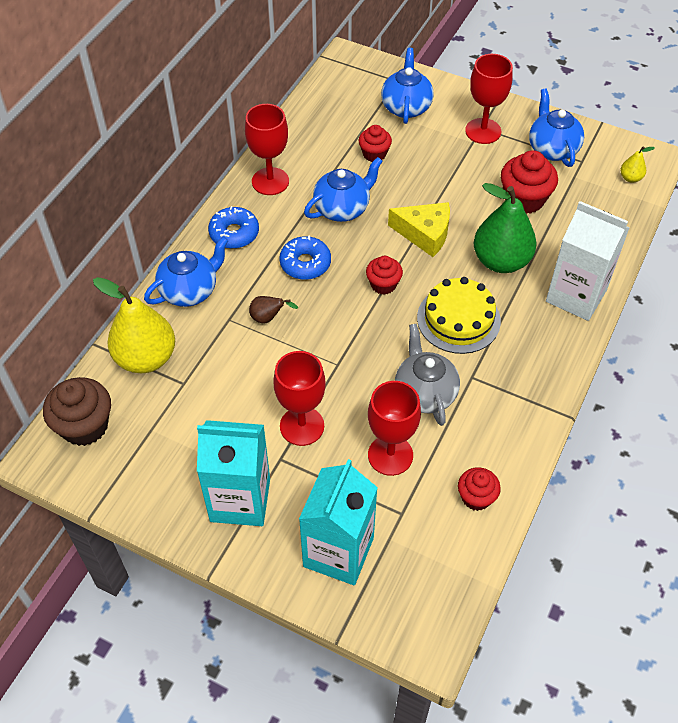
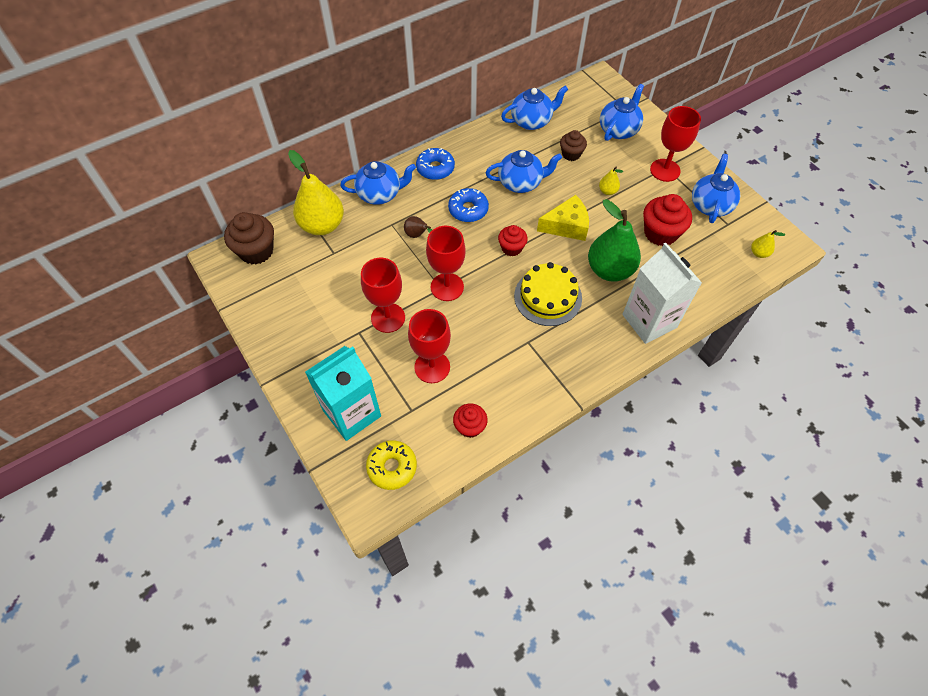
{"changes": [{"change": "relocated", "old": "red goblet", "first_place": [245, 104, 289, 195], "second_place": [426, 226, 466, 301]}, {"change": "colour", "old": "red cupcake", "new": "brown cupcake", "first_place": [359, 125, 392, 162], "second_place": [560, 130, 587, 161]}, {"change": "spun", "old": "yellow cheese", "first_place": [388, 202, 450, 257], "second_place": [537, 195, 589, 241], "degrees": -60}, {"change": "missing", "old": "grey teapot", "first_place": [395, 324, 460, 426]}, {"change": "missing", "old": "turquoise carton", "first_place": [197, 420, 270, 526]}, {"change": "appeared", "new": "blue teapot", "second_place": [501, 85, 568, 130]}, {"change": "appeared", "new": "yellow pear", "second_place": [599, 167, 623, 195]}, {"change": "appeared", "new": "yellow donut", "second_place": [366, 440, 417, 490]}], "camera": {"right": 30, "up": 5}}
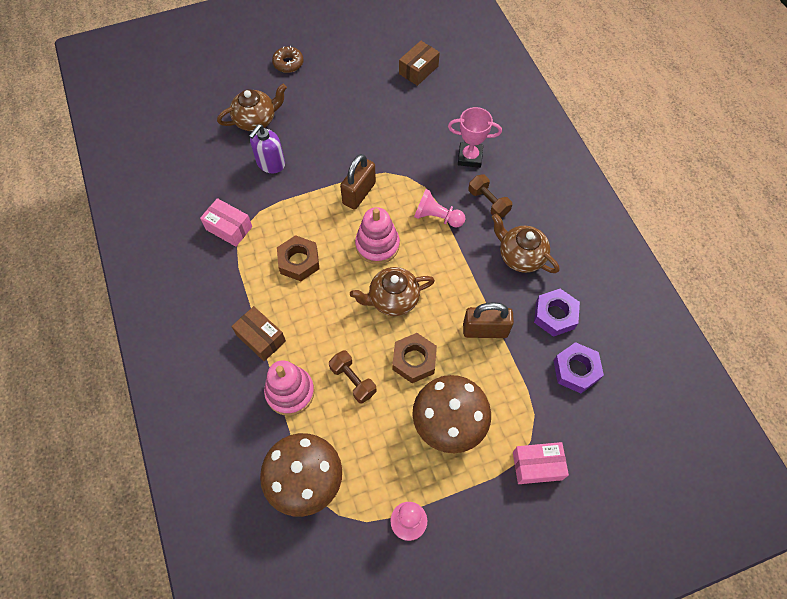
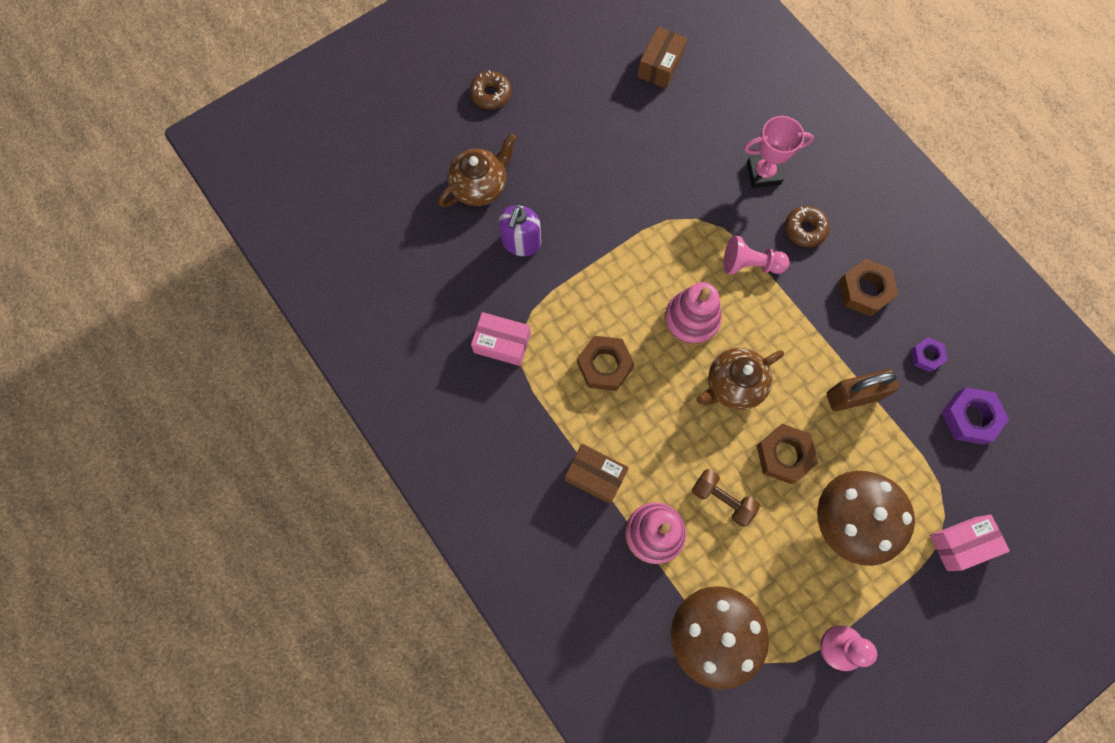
{"changes": [{"change": "missing", "old": "brown padlock", "first_place": [340, 154, 376, 210]}, {"change": "exchanged", "old": "brown dumbbell", "new": "brown donut", "first_place": [468, 174, 512, 218], "second_place": [785, 206, 830, 247]}, {"change": "exchanged", "old": "brown teapot", "new": "brown nut", "first_place": [492, 213, 560, 273], "second_place": [839, 259, 899, 316]}, {"change": "size", "old": "purple nut", "first_place": [534, 289, 580, 337], "second_place": [911, 337, 948, 372], "factor": 0.6}], "camera": {"right": -15, "up": 10}}
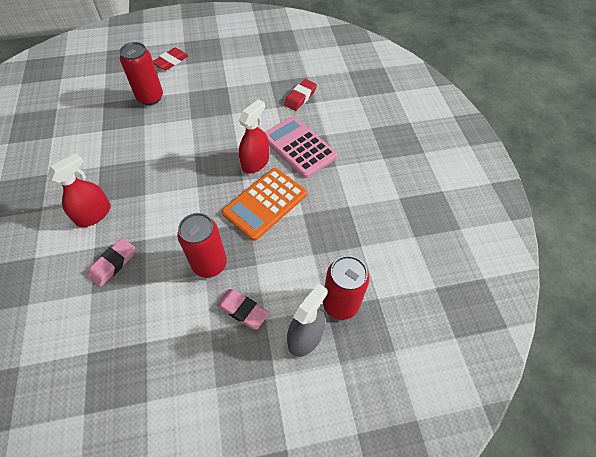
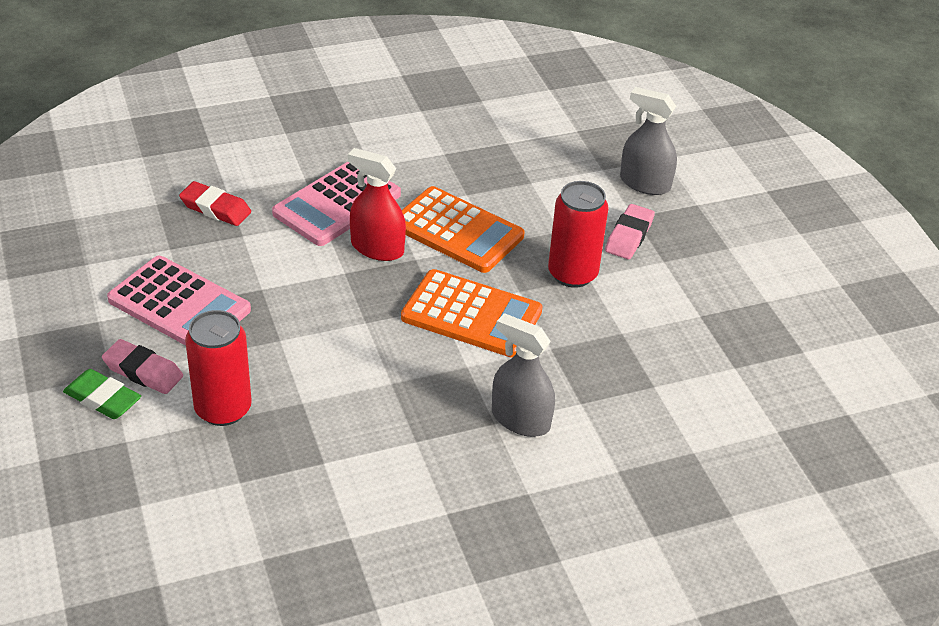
{"changes": [{"change": "colour", "old": "red eraser", "new": "green eraser", "first_place": [153, 48, 189, 70], "second_place": [63, 369, 141, 419]}, {"change": "colour", "old": "red spray bottle", "new": "grey spray bottle", "first_place": [47, 153, 111, 227], "second_place": [492, 313, 555, 437]}, {"change": "relocated", "old": "pink eraser", "first_place": [88, 238, 135, 287], "second_place": [102, 339, 183, 394]}, {"change": "missing", "old": "red can", "first_place": [323, 256, 369, 320]}, {"change": "appeared", "new": "pink calculator", "second_place": [107, 256, 251, 346]}, {"change": "appeared", "new": "orange calculator", "second_place": [401, 269, 543, 358]}], "camera": {"right": -100, "up": -15}}
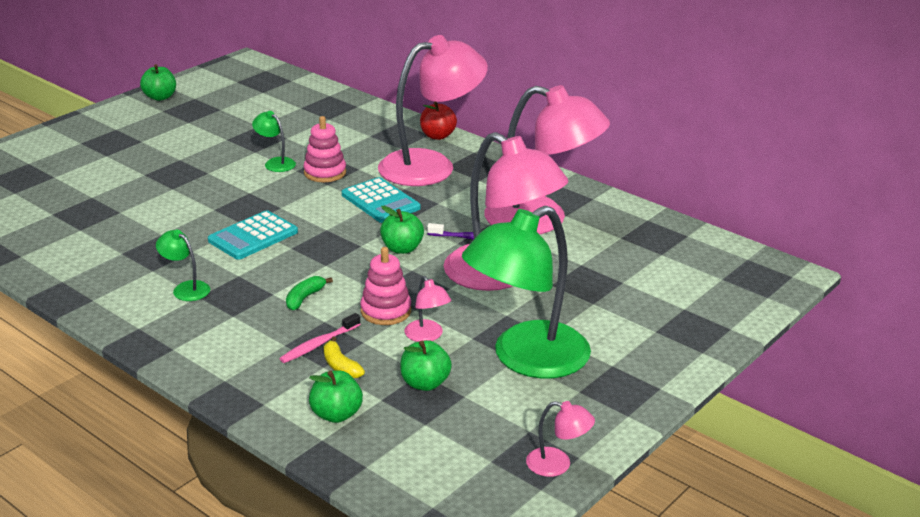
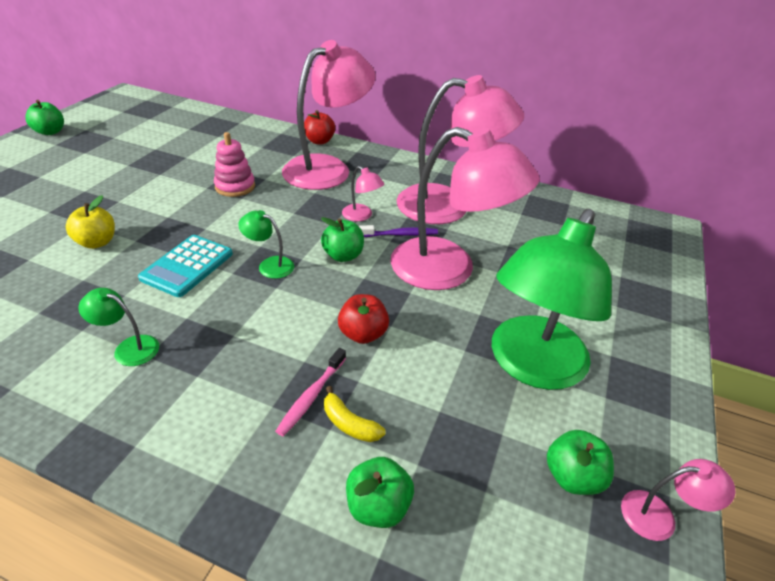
{"changes": [{"change": "relocated", "old": "green lamp", "first_place": [252, 111, 296, 172], "second_place": [238, 210, 294, 279]}, {"change": "missing", "old": "turquoise calculator", "first_place": [342, 177, 421, 223]}, {"change": "exchanged", "old": "pink stacking toy", "new": "red apple", "first_place": [360, 247, 411, 325], "second_place": [338, 294, 389, 344]}, {"change": "missing", "old": "green banana", "first_place": [286, 276, 333, 311]}, {"change": "relocated", "old": "pink lamp", "first_place": [404, 276, 451, 342], "second_place": [342, 166, 384, 221]}, {"change": "relocated", "old": "green apple", "first_place": [400, 340, 452, 391], "second_place": [547, 430, 614, 495]}, {"change": "appeared", "new": "yellow apple", "second_place": [66, 195, 115, 249]}], "camera": {"right": -20, "up": 10}}
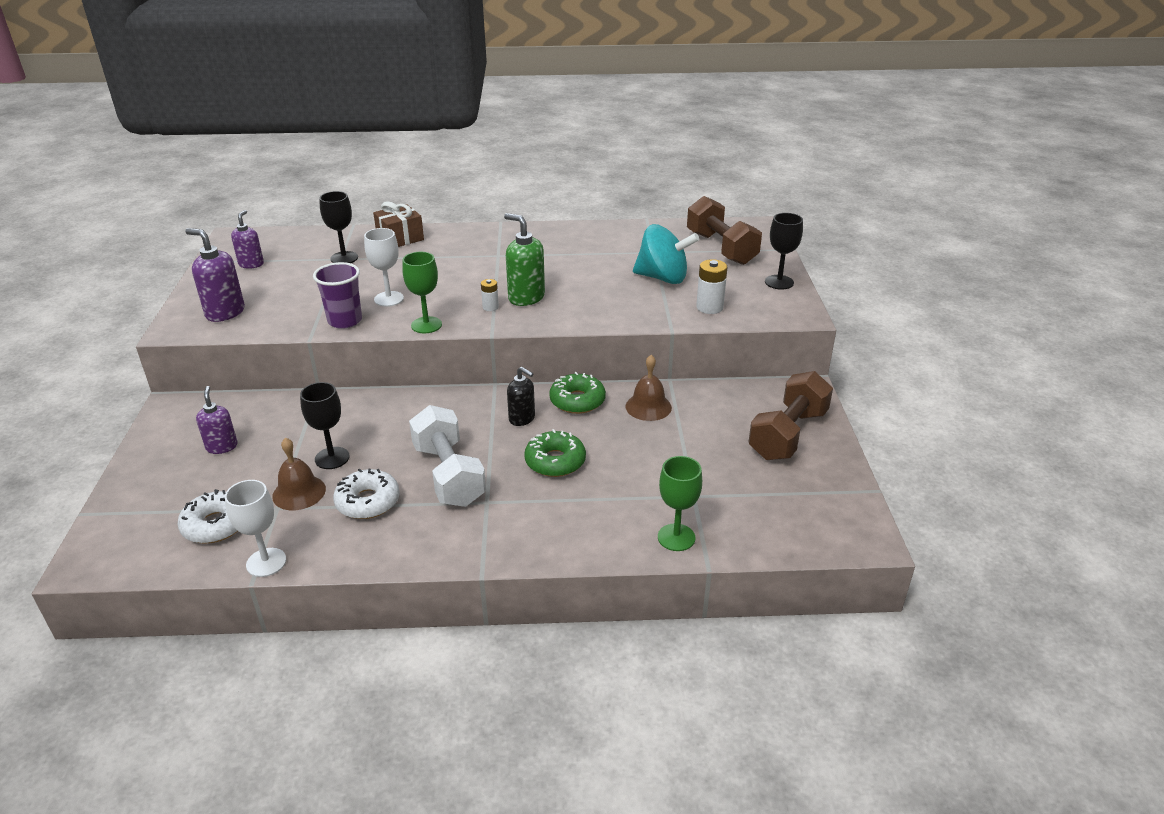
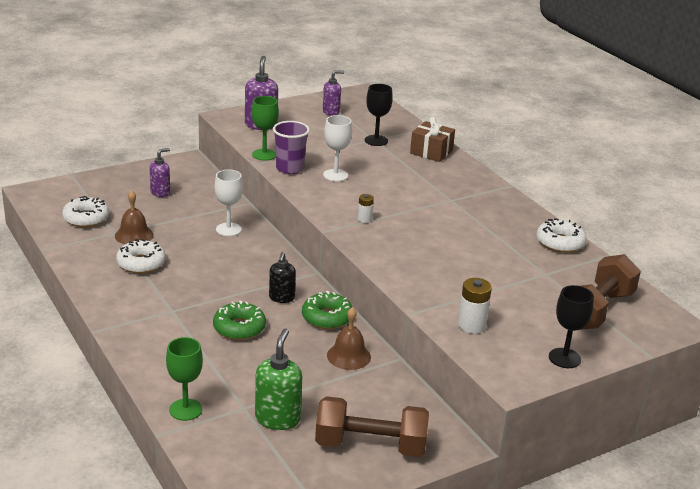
{"changes": [{"change": "relocated", "old": "green soap dispenser", "first_place": [504, 213, 545, 306], "second_place": [255, 328, 302, 430]}, {"change": "missing", "old": "turquoise spinning top", "first_place": [633, 224, 699, 284]}, {"change": "relocated", "old": "green goblet", "first_place": [402, 252, 442, 333], "second_place": [252, 96, 279, 161]}, {"change": "missing", "old": "black goblet", "first_place": [300, 382, 349, 469]}, {"change": "missing", "old": "white dumbbell", "first_place": [409, 405, 486, 507]}, {"change": "relocated", "old": "white goblet", "first_place": [225, 480, 286, 577], "second_place": [215, 170, 243, 236]}, {"change": "appeared", "new": "white donut", "second_place": [536, 218, 586, 253]}], "camera": {"right": 60, "up": -5}}
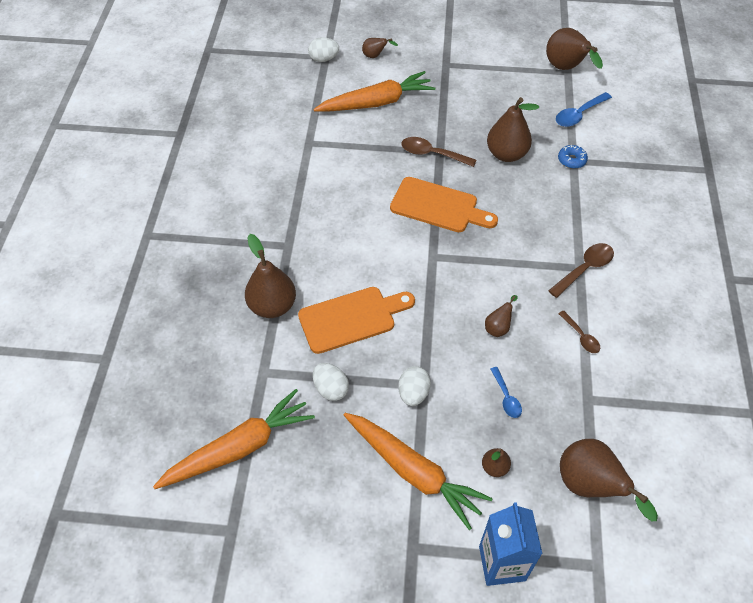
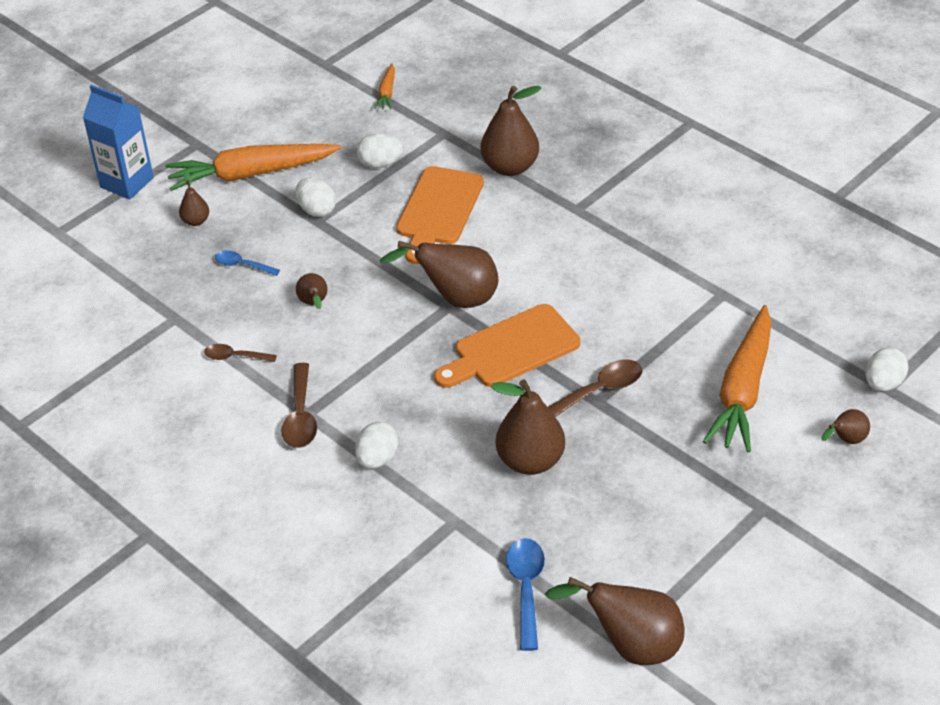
{"changes": [{"change": "missing", "old": "blue donut", "first_place": [558, 145, 588, 169]}, {"change": "size", "old": "orange carrot", "first_place": [153, 389, 315, 489], "second_place": [374, 63, 395, 110], "factor": 0.44}, {"change": "relocated", "old": "brown pear", "first_place": [560, 439, 658, 521], "second_place": [380, 241, 498, 308]}, {"change": "appeared", "new": "white egg", "second_place": [355, 422, 398, 469]}], "camera": {"right": 130, "up": -10}}
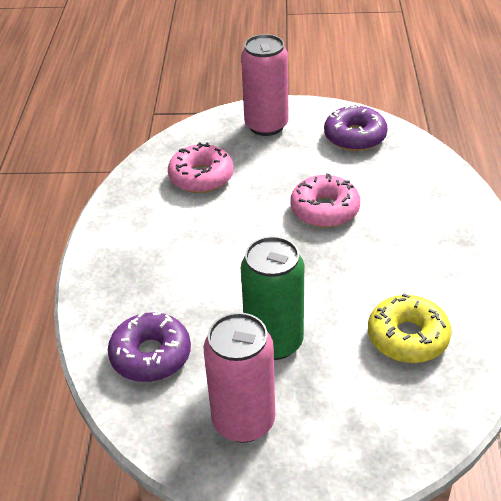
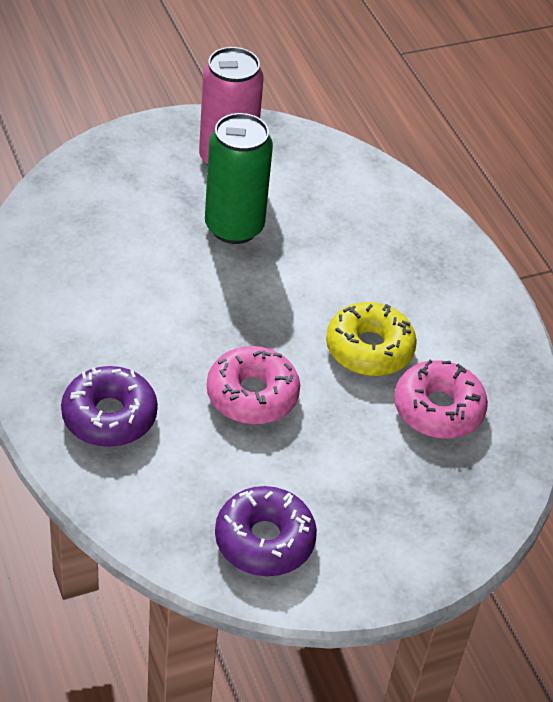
{"changes": [{"change": "missing", "old": "pink can", "first_place": [241, 34, 288, 136]}, {"change": "relocated", "old": "yellow donut", "first_place": [368, 293, 452, 363], "second_place": [326, 302, 417, 376]}, {"change": "relocated", "old": "purple donut", "first_place": [108, 312, 191, 382], "second_place": [61, 366, 158, 447]}], "camera": {"right": 150, "up": 5}}
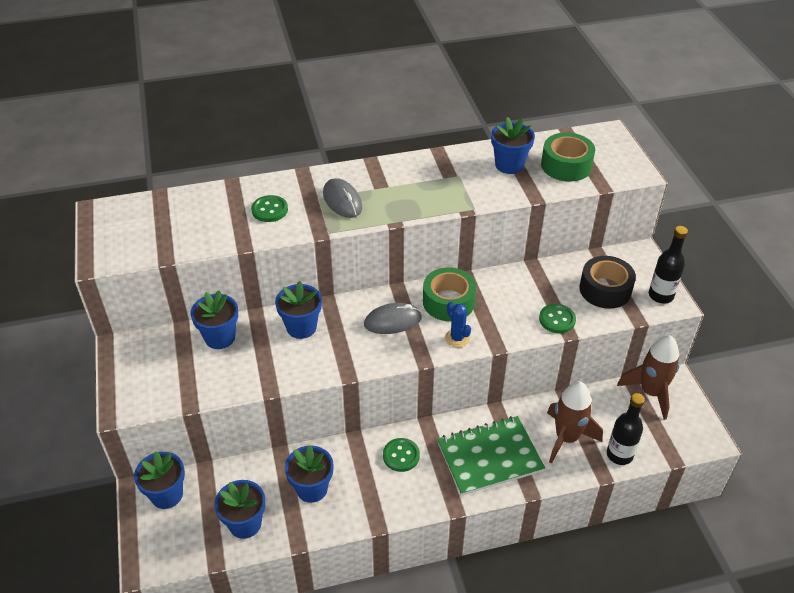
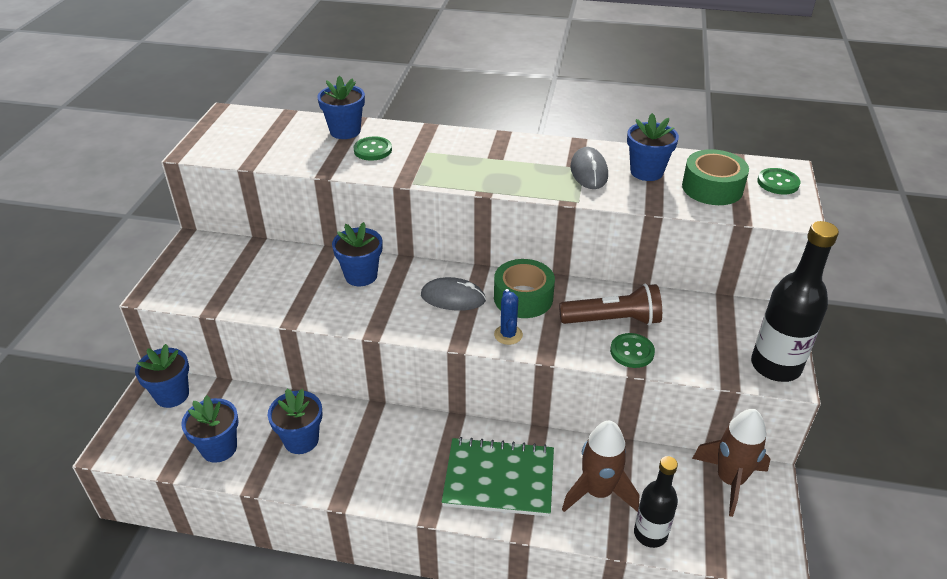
{"changes": [{"change": "relocated", "old": "grey mouse", "first_place": [323, 178, 362, 218], "second_place": [570, 147, 608, 189]}, {"change": "size", "old": "black bottle", "first_place": [649, 226, 688, 303], "second_place": [751, 221, 839, 382], "factor": 1.54}, {"change": "missing", "old": "black tape", "first_place": [579, 256, 636, 309]}, {"change": "relocated", "old": "blue flower pot", "first_place": [190, 290, 238, 349], "second_place": [317, 76, 365, 139]}, {"change": "relocated", "old": "green button", "first_place": [383, 438, 420, 472], "second_place": [757, 168, 801, 194]}, {"change": "appeared", "new": "brown flashlight", "second_place": [559, 284, 662, 325]}], "camera": {"right": 25, "up": -5}}
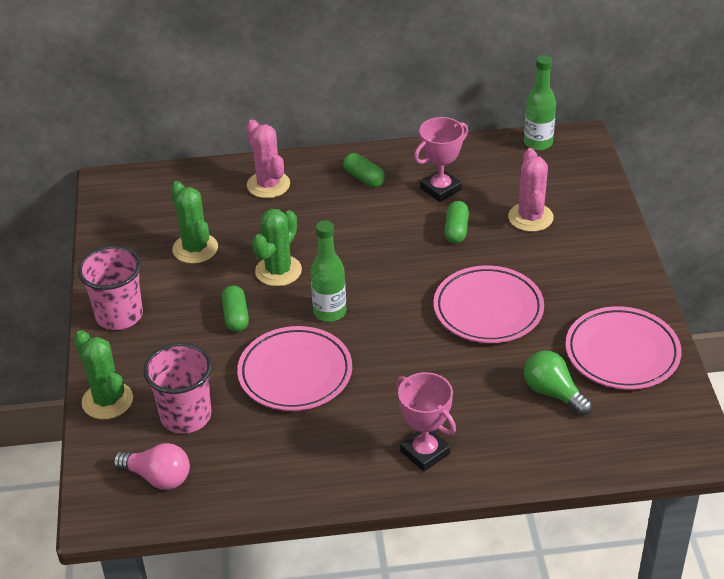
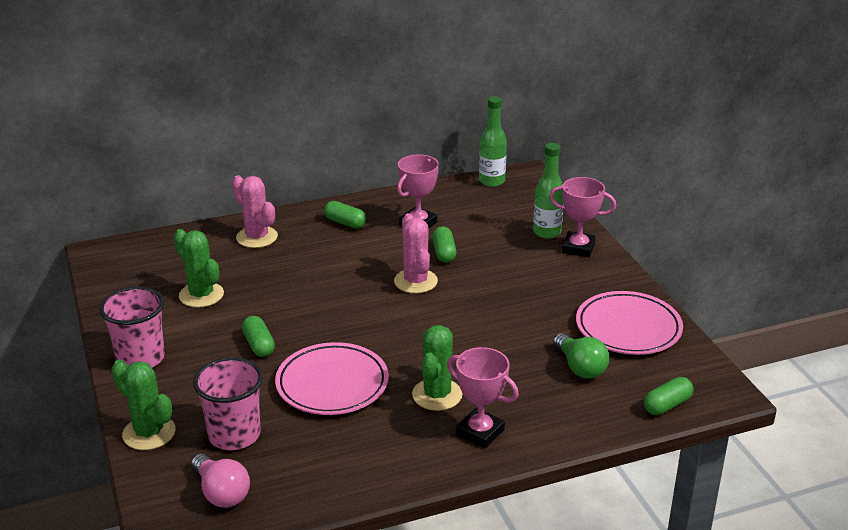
{"changes": [{"change": "relocated", "old": "pink cactus", "first_place": [508, 148, 554, 232], "second_place": [394, 213, 438, 293]}, {"change": "relocated", "old": "green cactus", "first_place": [252, 209, 302, 286], "second_place": [412, 325, 463, 411]}, {"change": "relocated", "old": "green bottle", "first_place": [310, 220, 346, 322], "second_place": [533, 143, 564, 239]}, {"change": "missing", "old": "pink plate", "first_place": [434, 265, 544, 343]}, {"change": "spun", "old": "green light bulb", "first_place": [524, 350, 592, 416], "second_place": [553, 333, 609, 379], "degrees": -150}, {"change": "spun", "old": "pink light bulb", "first_place": [113, 443, 190, 490], "second_place": [191, 454, 250, 508], "degrees": 45}, {"change": "appeared", "new": "pink trophy", "second_place": [549, 177, 616, 257]}, {"change": "appeared", "new": "green capsule", "second_place": [644, 377, 693, 415]}], "camera": {"right": -15, "up": -10}}
